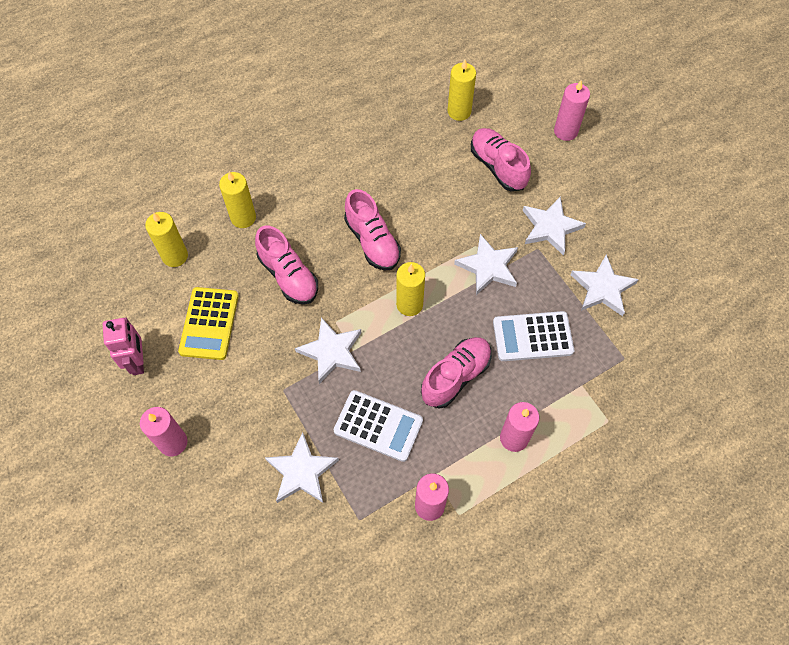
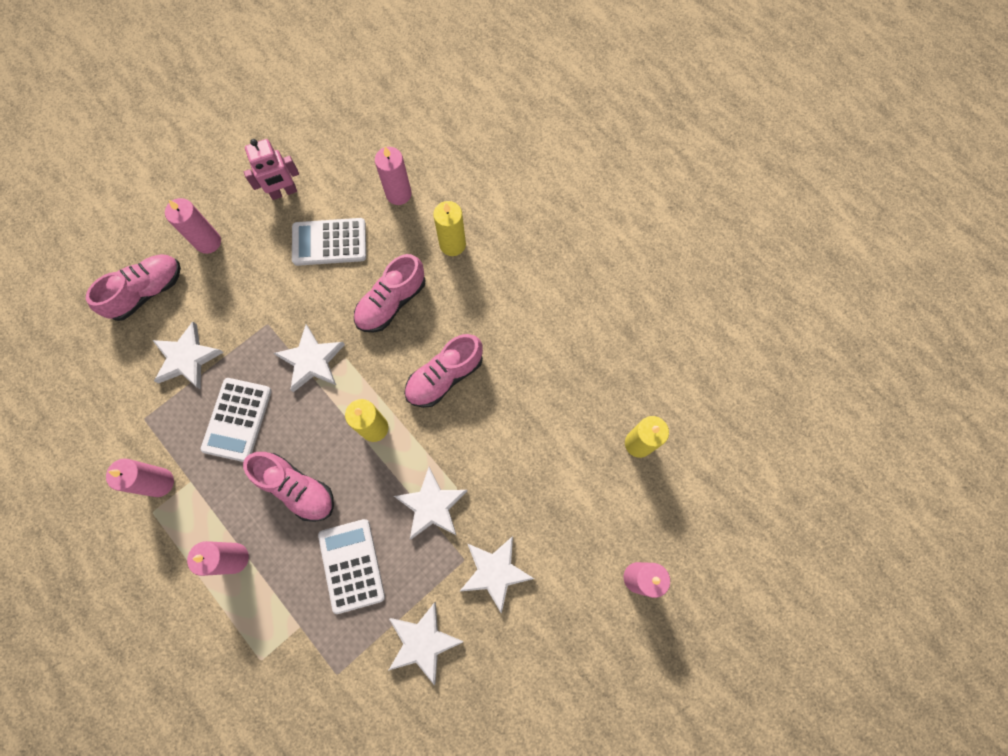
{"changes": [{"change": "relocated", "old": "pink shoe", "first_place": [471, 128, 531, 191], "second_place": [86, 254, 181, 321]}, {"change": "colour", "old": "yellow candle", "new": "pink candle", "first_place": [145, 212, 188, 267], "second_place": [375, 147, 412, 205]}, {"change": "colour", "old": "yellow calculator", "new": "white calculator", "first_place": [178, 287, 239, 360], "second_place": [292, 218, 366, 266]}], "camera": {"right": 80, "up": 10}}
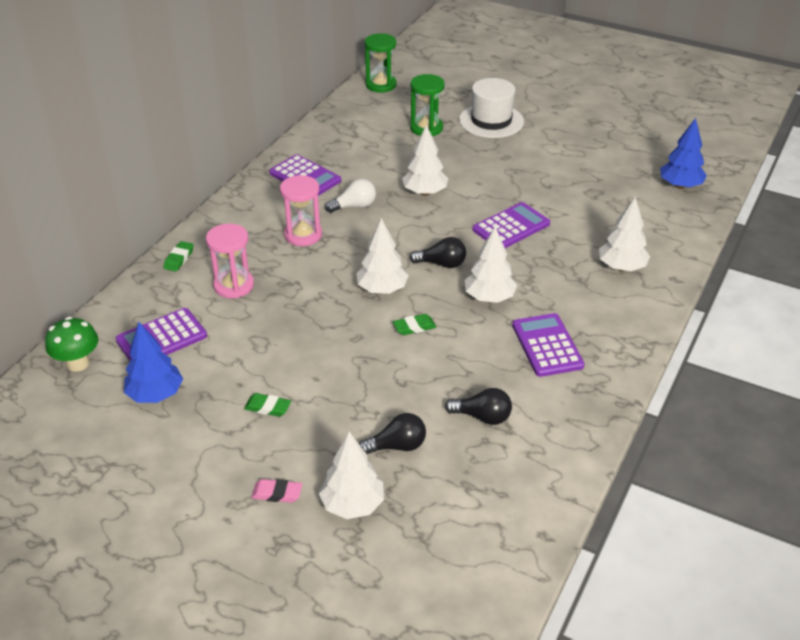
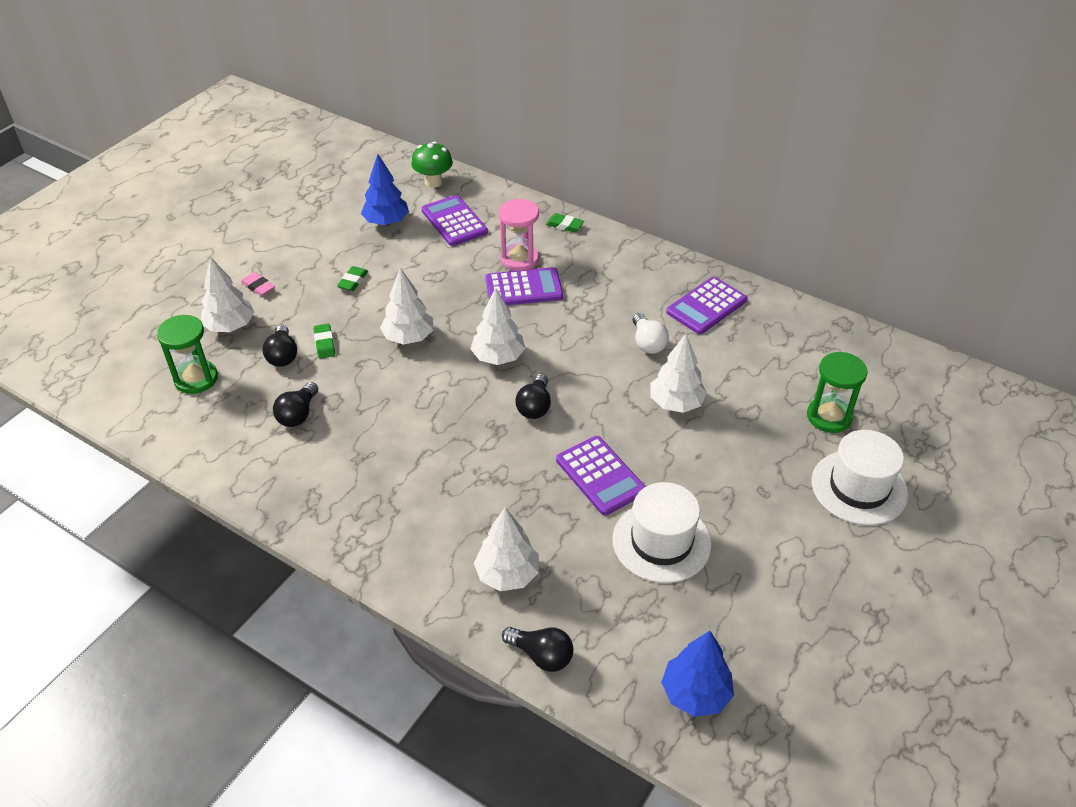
{"changes": [{"change": "relocated", "old": "green hourglass", "first_place": [365, 33, 396, 92], "second_place": [157, 315, 218, 394]}, {"change": "missing", "old": "pink hourglass", "first_place": [280, 175, 322, 246]}, {"change": "relocated", "old": "white tree", "first_place": [465, 227, 517, 303], "second_place": [380, 268, 434, 345]}, {"change": "relocated", "old": "purple calculator", "first_place": [512, 313, 585, 377], "second_place": [485, 267, 563, 305]}, {"change": "relocated", "old": "green eraser", "first_place": [393, 314, 436, 335], "second_place": [313, 324, 335, 359]}, {"change": "spun", "old": "pink eraser", "first_place": [251, 479, 302, 503], "second_place": [241, 272, 275, 296], "degrees": -60}, {"change": "appeared", "new": "white hat", "second_place": [612, 482, 712, 583]}, {"change": "appeared", "new": "black light bulb", "second_place": [502, 627, 574, 672]}], "camera": {"right": 95, "up": 5}}
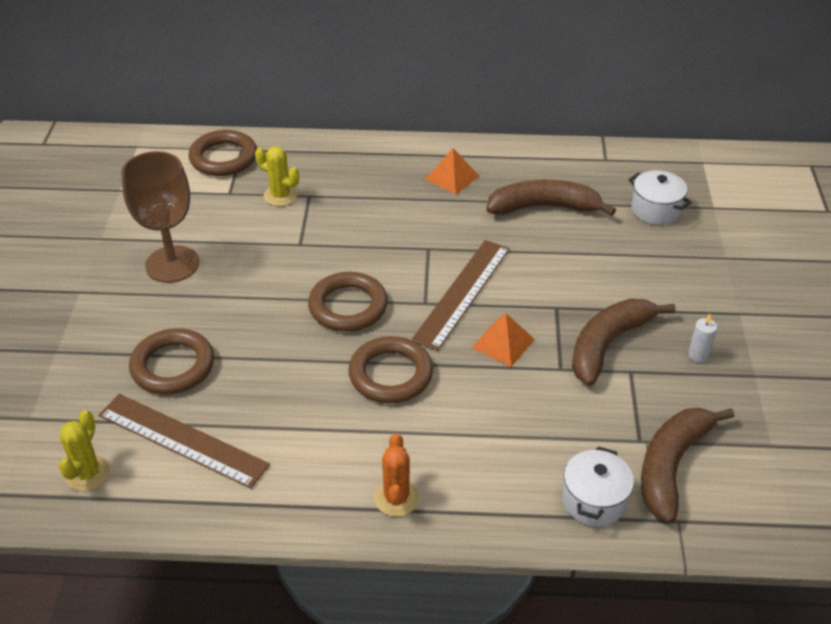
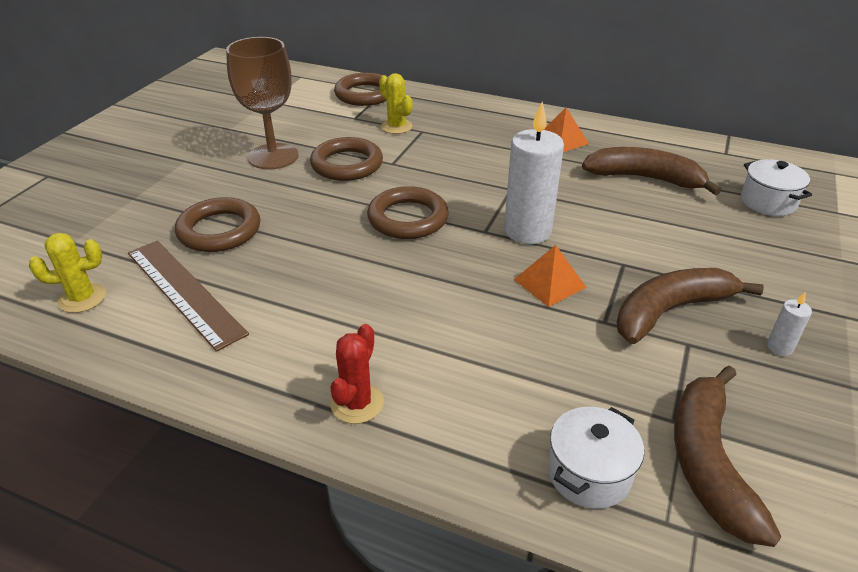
{"changes": [{"change": "exchanged", "old": "brown ruler", "new": "white candle", "first_place": [411, 240, 510, 351], "second_place": [504, 102, 564, 244]}, {"change": "relocated", "old": "brown ring", "first_place": [348, 336, 433, 403], "second_place": [310, 137, 383, 181]}, {"change": "spun", "old": "brown banana", "first_place": [641, 408, 735, 523], "second_place": [674, 366, 781, 547], "degrees": -45}, {"change": "spun", "old": "yellow cactus", "first_place": [59, 410, 110, 491], "second_place": [29, 233, 106, 313], "degrees": 45}, {"change": "colour", "old": "orange cactus", "new": "red cactus", "first_place": [374, 434, 419, 517], "second_place": [330, 324, 384, 424]}], "camera": {"right": 20, "up": -5}}
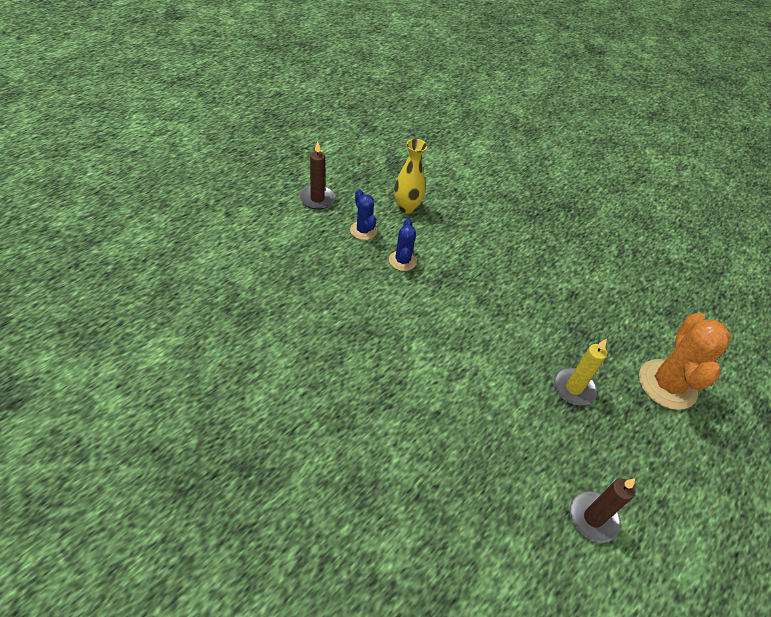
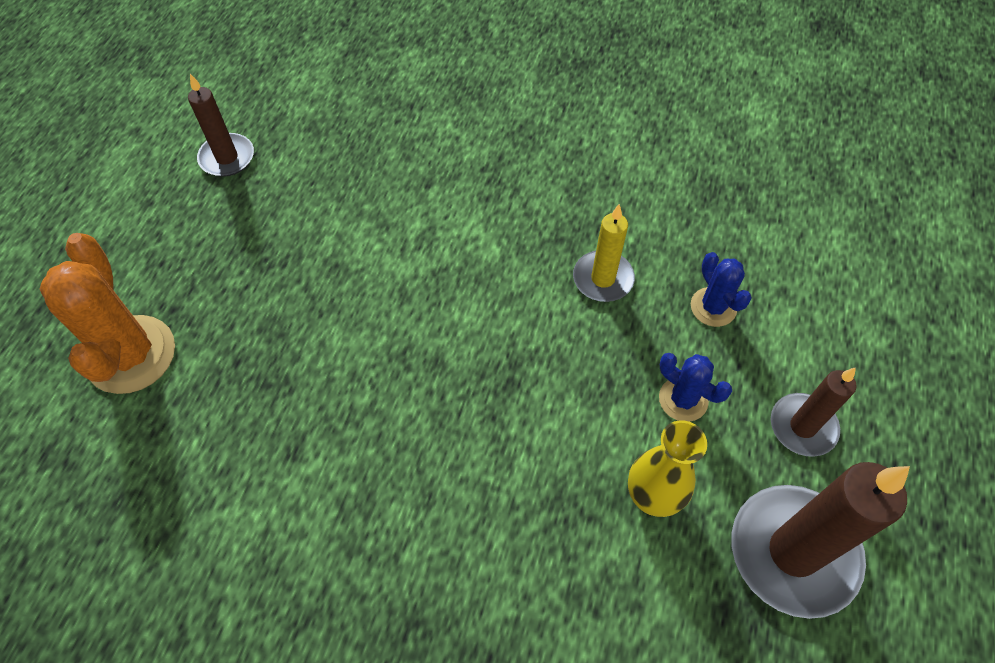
{"changes": [{"change": "relocated", "old": "blue cactus", "first_place": [389, 219, 417, 271], "second_place": [691, 252, 752, 327]}, {"change": "relocated", "old": "yellow candle", "first_place": [554, 339, 607, 406], "second_place": [573, 204, 635, 302]}, {"change": "appeared", "new": "brown candle", "second_place": [731, 462, 910, 619]}], "camera": {"right": 160, "up": 10}}
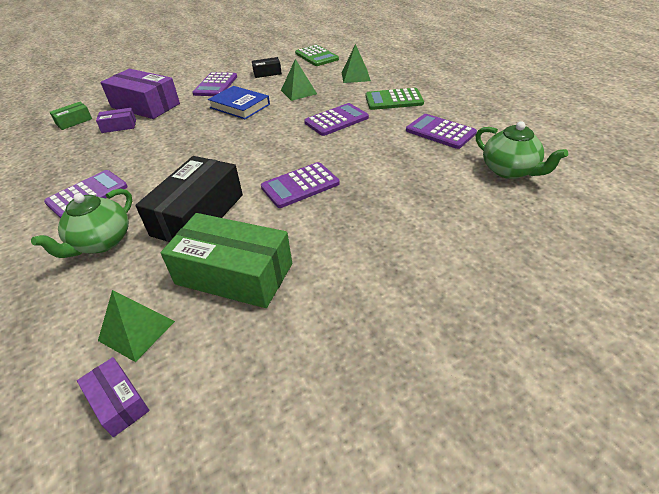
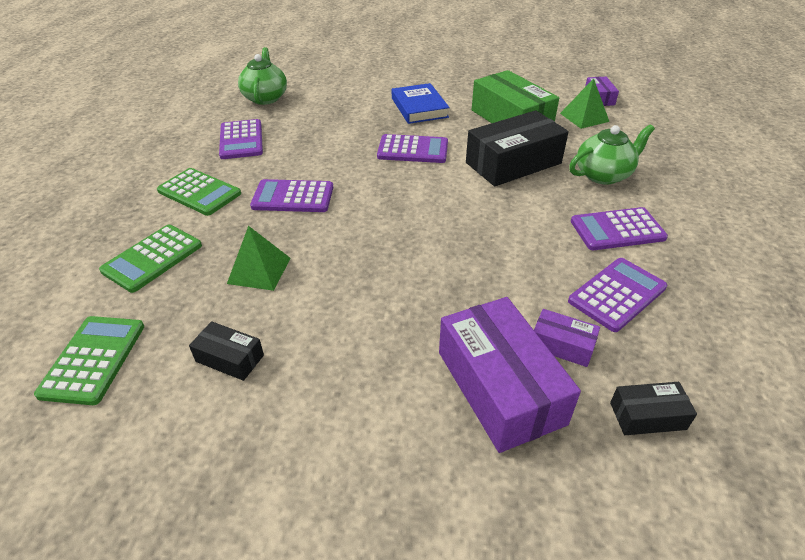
{"changes": [{"change": "exchanged", "old": "green pyramid", "new": "green calculator", "first_place": [342, 44, 371, 83], "second_place": [99, 225, 202, 293]}, {"change": "relocated", "old": "purple calculator", "first_place": [193, 72, 237, 96], "second_place": [568, 258, 667, 332]}, {"change": "relocated", "old": "blue book", "first_place": [208, 86, 270, 119], "second_place": [392, 83, 450, 124]}, {"change": "colour", "old": "green box", "new": "black box", "first_place": [50, 102, 92, 130], "second_place": [610, 382, 697, 435]}], "camera": {"right": -145, "up": 0}}
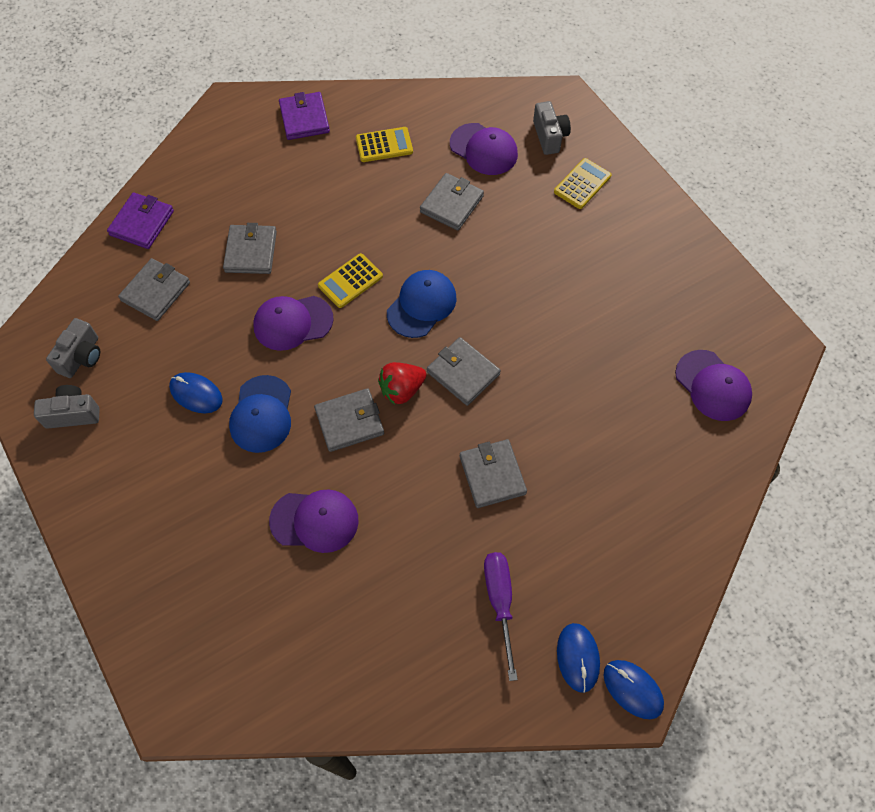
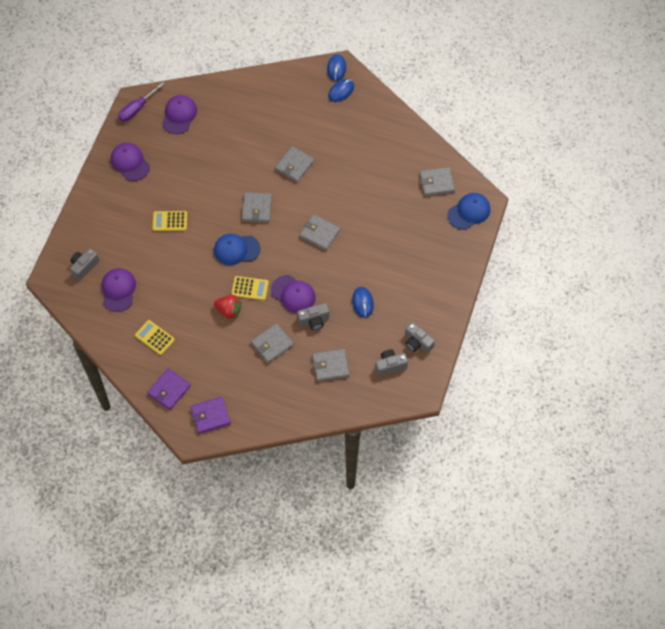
{"changes": [{"change": "relocated", "old": "yellow calculator", "first_place": [554, 158, 611, 209], "second_place": [153, 211, 187, 231]}, {"change": "relocated", "old": "grey wallet", "first_place": [420, 173, 484, 230], "second_place": [420, 167, 455, 196]}, {"change": "relocated", "old": "purple wallet", "first_place": [107, 192, 174, 249], "second_place": [191, 397, 231, 434]}, {"change": "relocated", "old": "red strawberry", "first_place": [378, 362, 426, 405], "second_place": [214, 295, 241, 319]}, {"change": "relocated", "old": "blue cap", "first_place": [229, 375, 291, 453], "second_place": [448, 193, 490, 230]}, {"change": "relocated", "old": "purple cap", "first_place": [269, 489, 358, 553], "second_place": [111, 143, 150, 181]}, {"change": "relocated", "old": "purple screwdriver", "first_place": [484, 552, 518, 681], "second_place": [118, 81, 165, 122]}, {"change": "appeared", "new": "grey camera", "second_place": [297, 303, 329, 330]}], "camera": {"right": -130, "up": 0}}
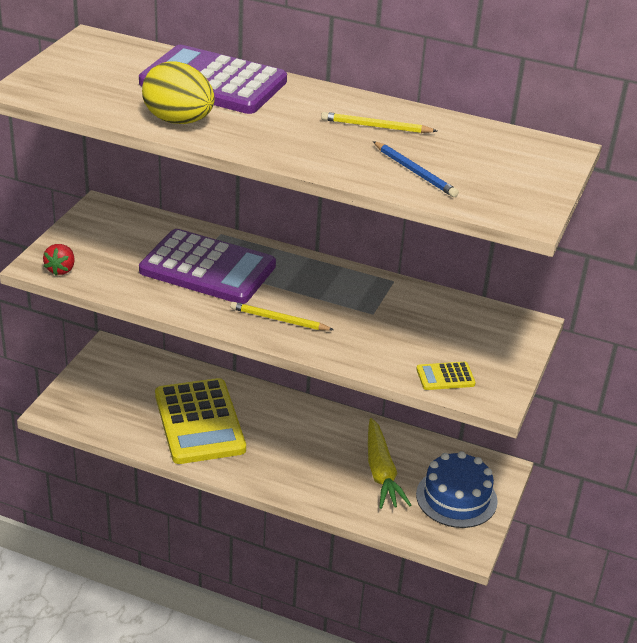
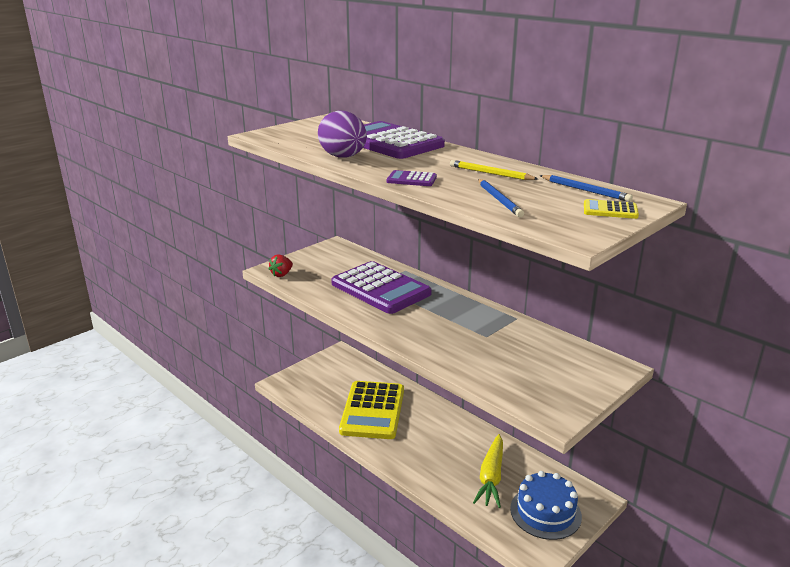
{"changes": [{"change": "colour", "old": "yellow egg", "new": "purple egg", "first_place": [142, 61, 215, 124], "second_place": [318, 111, 367, 158]}, {"change": "missing", "old": "yellow pencil", "first_place": [230, 302, 334, 331]}, {"change": "relocated", "old": "yellow calculator", "first_place": [416, 362, 476, 390], "second_place": [584, 199, 639, 219]}, {"change": "appeared", "new": "purple calculator", "second_place": [387, 170, 437, 186]}, {"change": "appeared", "new": "blue pencil", "second_place": [539, 175, 633, 202]}], "camera": {"right": 25, "up": -10}}
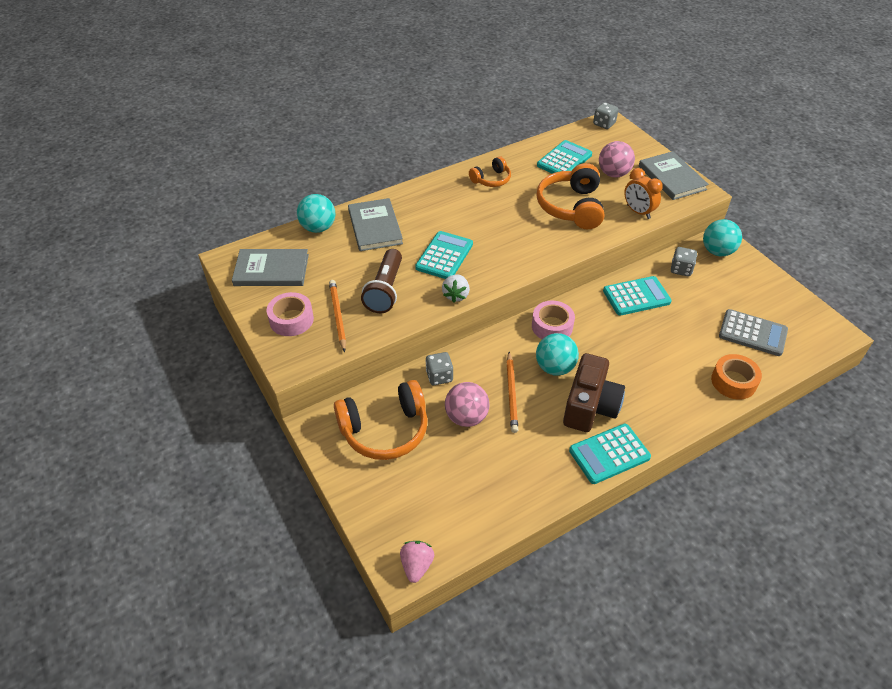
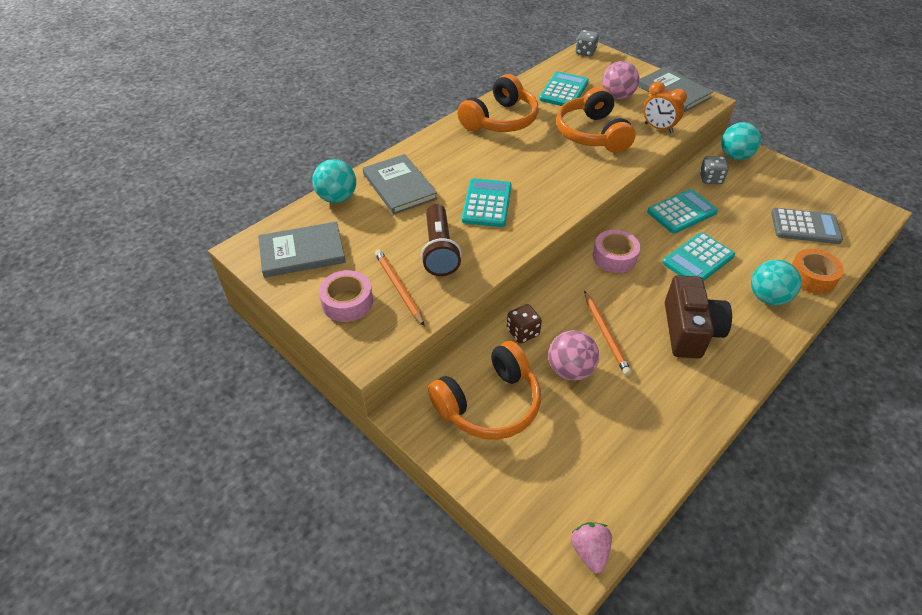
{"changes": [{"change": "size", "old": "orange headphones", "first_place": [469, 156, 511, 187], "second_place": [457, 74, 539, 132], "factor": 1.81}, {"change": "missing", "old": "white strawberry", "first_place": [442, 275, 470, 302]}, {"change": "relocated", "old": "turquoise ball", "first_place": [536, 333, 579, 376], "second_place": [751, 260, 802, 305]}, {"change": "colour", "old": "grey dice", "new": "brown dice", "first_place": [426, 352, 453, 385], "second_place": [507, 304, 542, 343]}, {"change": "relocated", "old": "turquoise calculator", "first_place": [569, 424, 651, 484], "second_place": [662, 232, 735, 281]}], "camera": {"right": -15, "up": 0}}
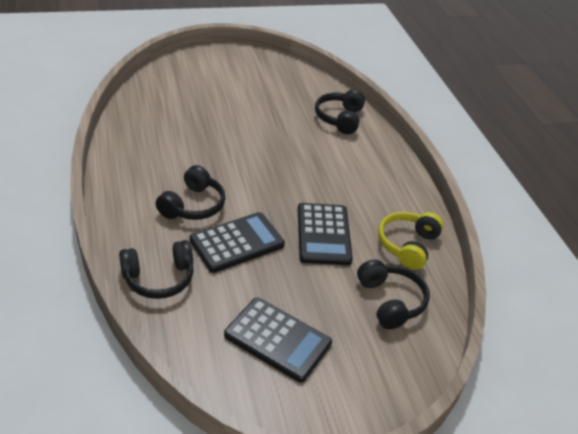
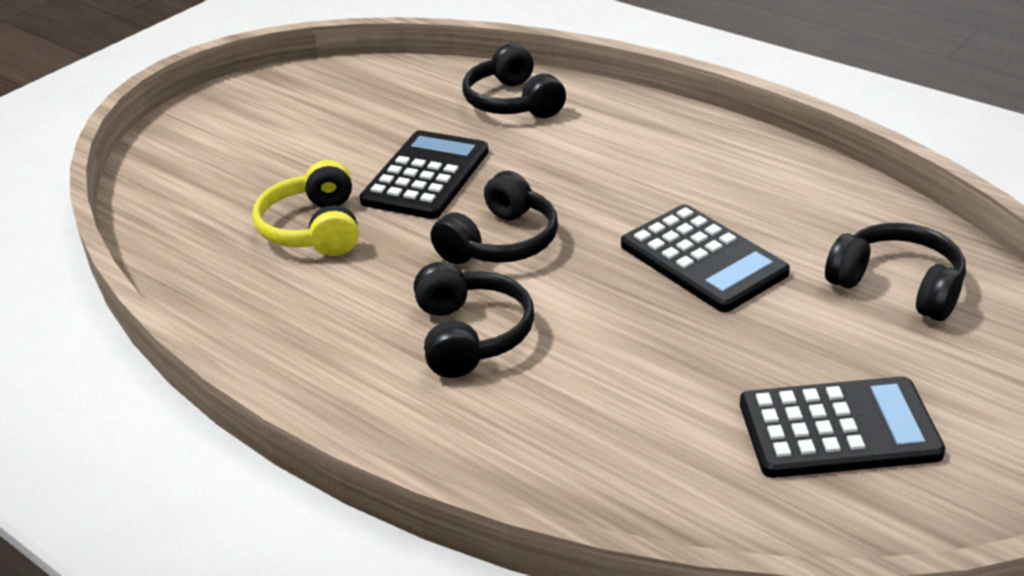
{"changes": [{"change": "relocated", "old": "black calculator", "first_place": [189, 212, 285, 273], "second_place": [360, 130, 489, 219]}, {"change": "relocated", "old": "yellow headphones", "first_place": [378, 212, 444, 270], "second_place": [252, 160, 359, 256]}, {"change": "relocated", "old": "black headphones", "first_place": [119, 240, 193, 299], "second_place": [431, 171, 558, 264]}], "camera": {"right": -30, "up": -5}}
